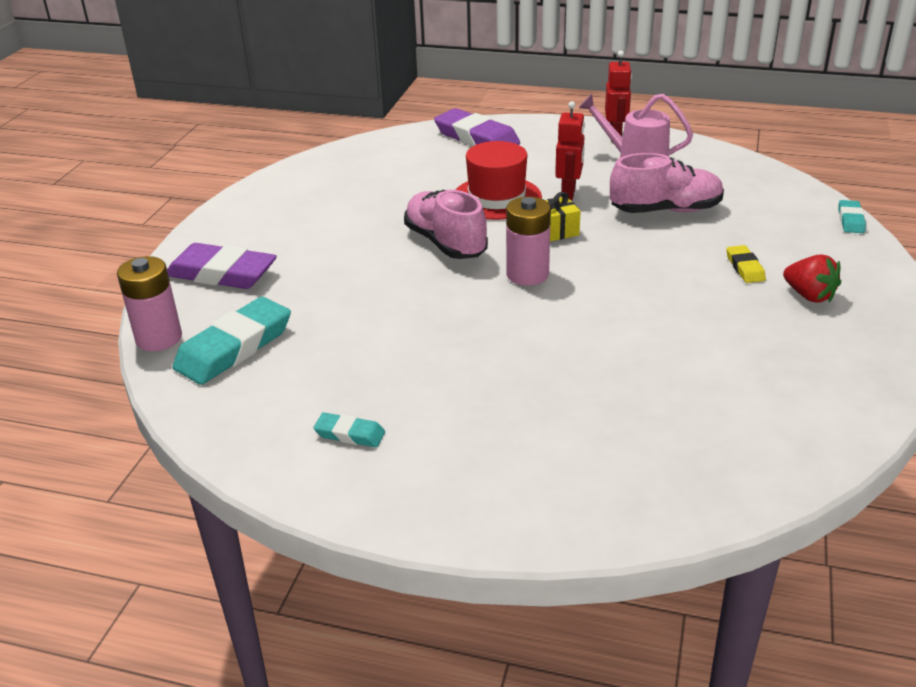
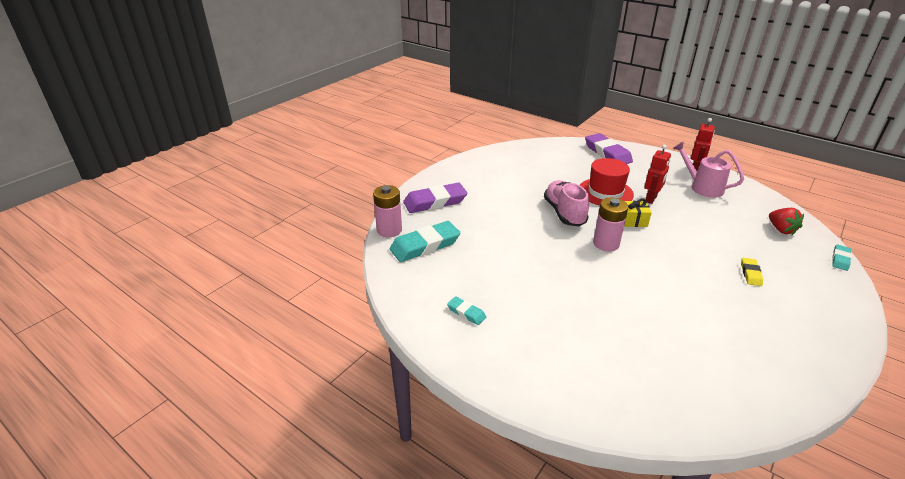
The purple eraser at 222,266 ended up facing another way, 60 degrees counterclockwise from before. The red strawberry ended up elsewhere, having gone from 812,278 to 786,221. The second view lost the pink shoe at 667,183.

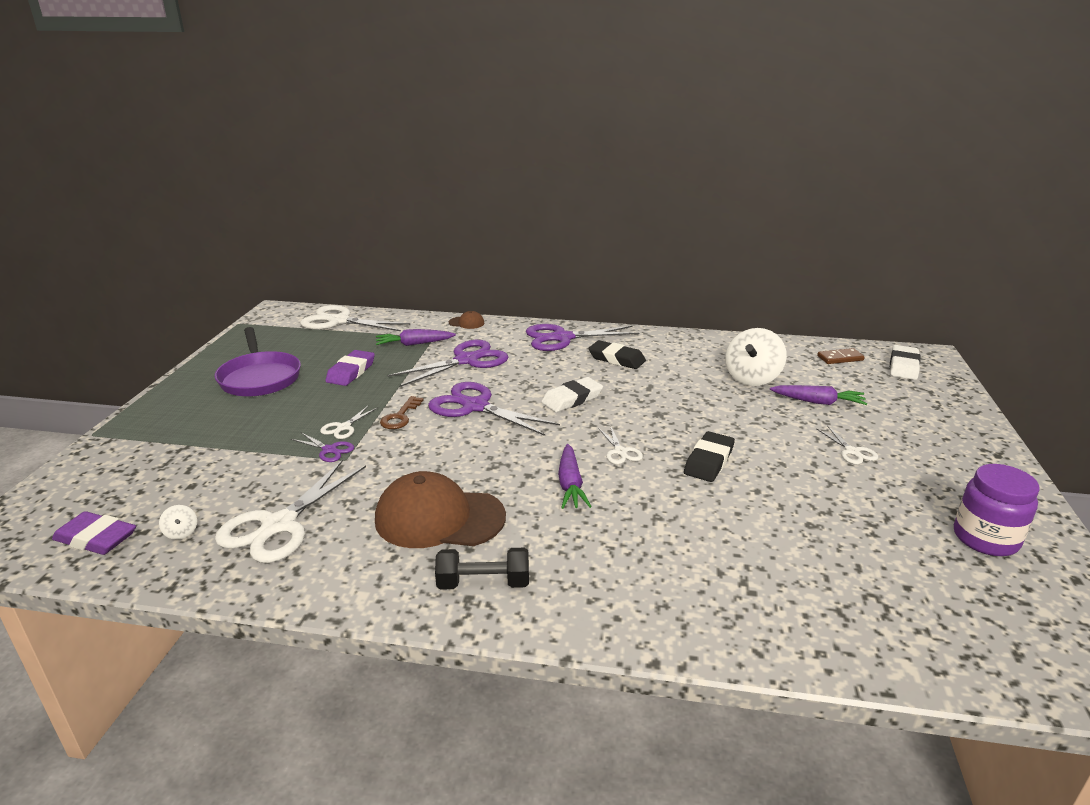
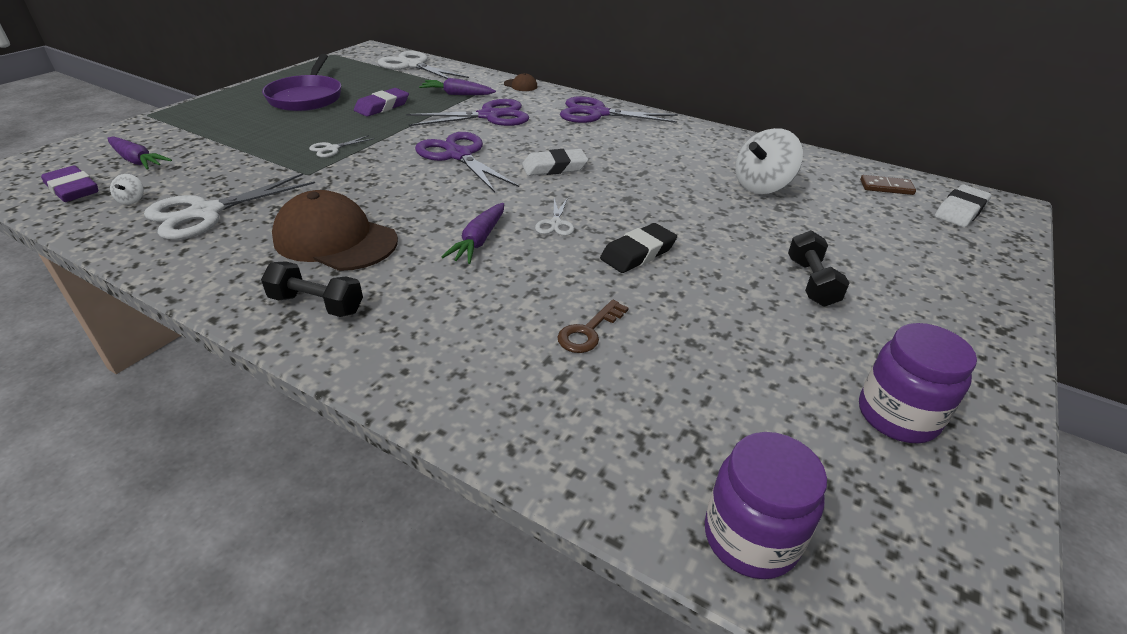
The purple carrot ended up elsewhere, having gone from 818,395 to 139,153. The brown key ended up elsewhere, having gone from 402,412 to 593,326. The second view gained the purple jar at 766,505. Where the white scissors stood at 847,445, the black dumbbell came to stand at 819,268. The second view lost the purple scissors at 322,447. The second view lost the black eraser at 617,354.

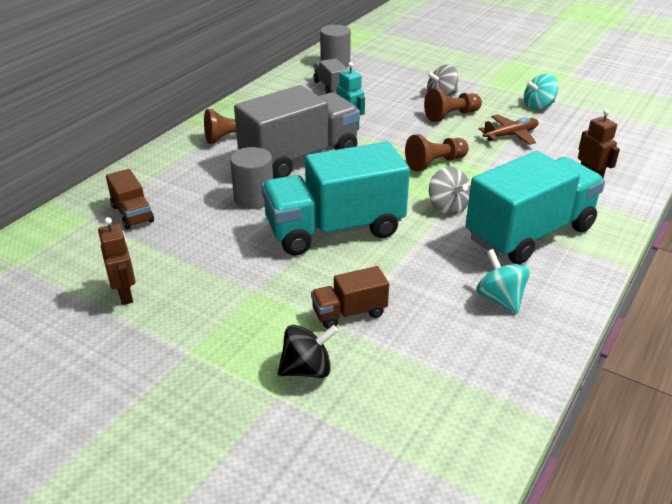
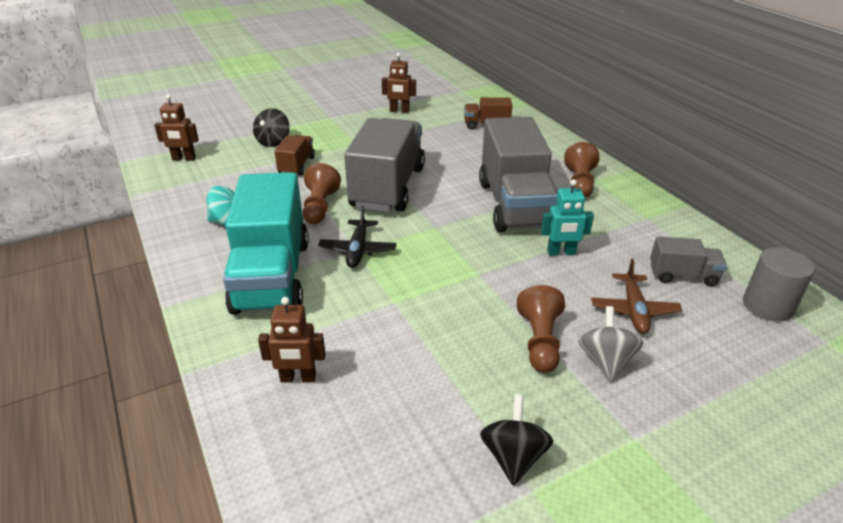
The second view gained the brown robot at 176,127. The brown pawn ended up elsewhere, having gone from 437,152 to 322,193. Where the grey spinning top stood at 450,191, the black plane came to stand at 357,237. What was the turquoise truck at 335,198 turned into the grey truck at 384,165. What was the turquoise spinning top at 541,92 turned into the black spinning top at 516,440. The brown plane ended up elsewhere, having gone from 509,130 to 636,296. The second view lost the grey cylinder at 251,178.

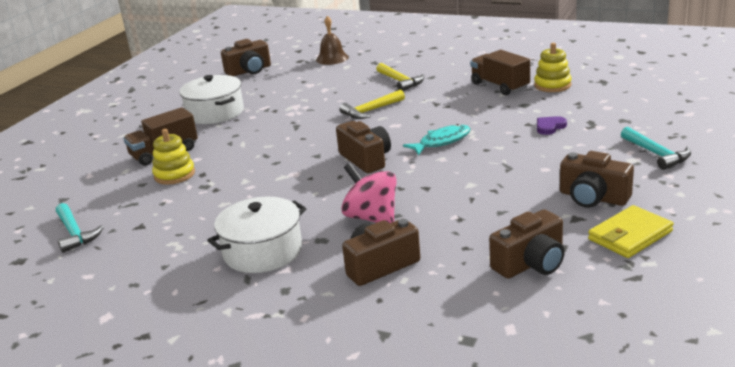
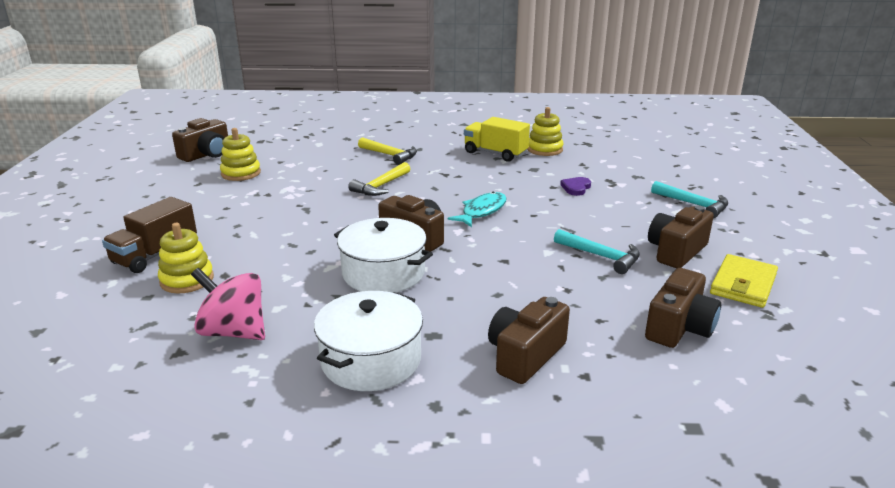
The pink spinning top ended up elsewhere, having gone from 369,193 to 228,304. The second view gained the yellow stacking toy at 240,154. The white pot ended up elsewhere, having gone from 211,99 to 383,255. What was the brown truck at 500,72 turned into the yellow truck at 497,139. The turquoise hammer ended up elsewhere, having gone from 80,228 to 597,251. The brown camera at 597,179 ended up facing another way, 120 degrees clockwise from before. The second view lost the brown bell at 332,40.

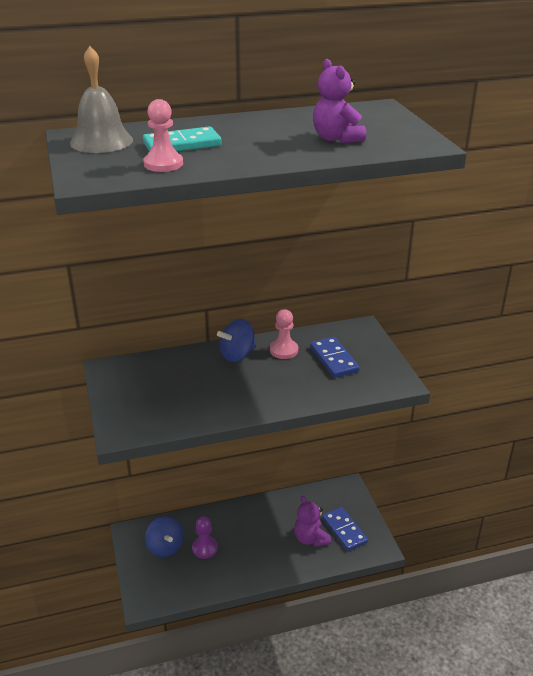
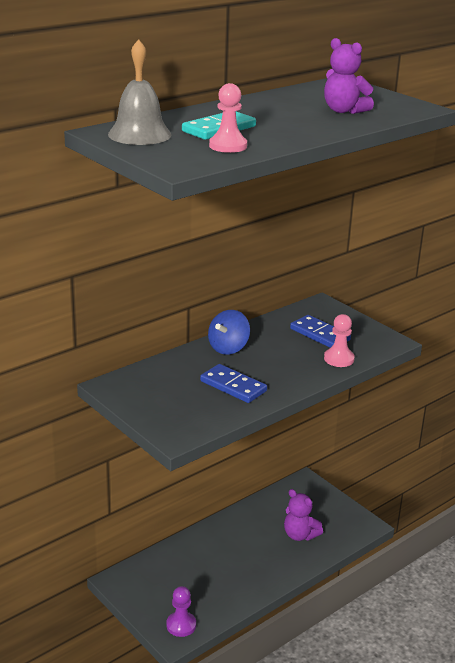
The purple pawn ended up elsewhere, having gone from 205,537 to 181,611. The blue domino ended up elsewhere, having gone from 345,529 to 233,383. The pink pawn ended up elsewhere, having gone from 284,334 to 339,340. The second view lost the blue spinning top at 164,536.

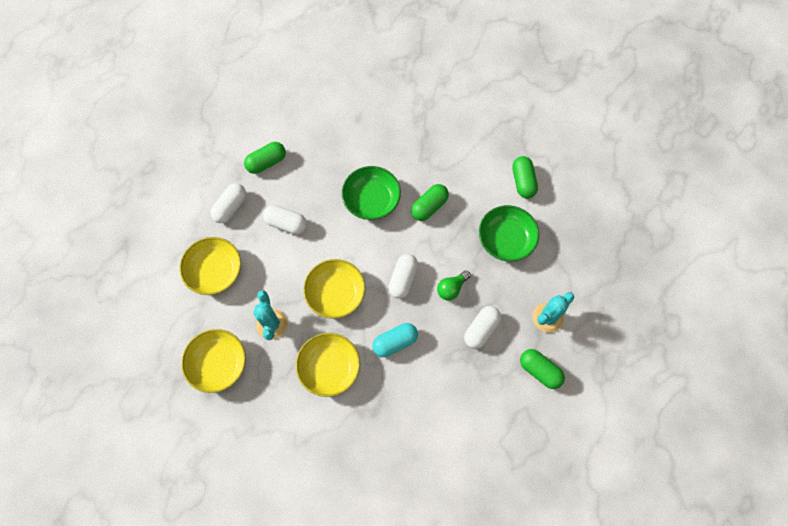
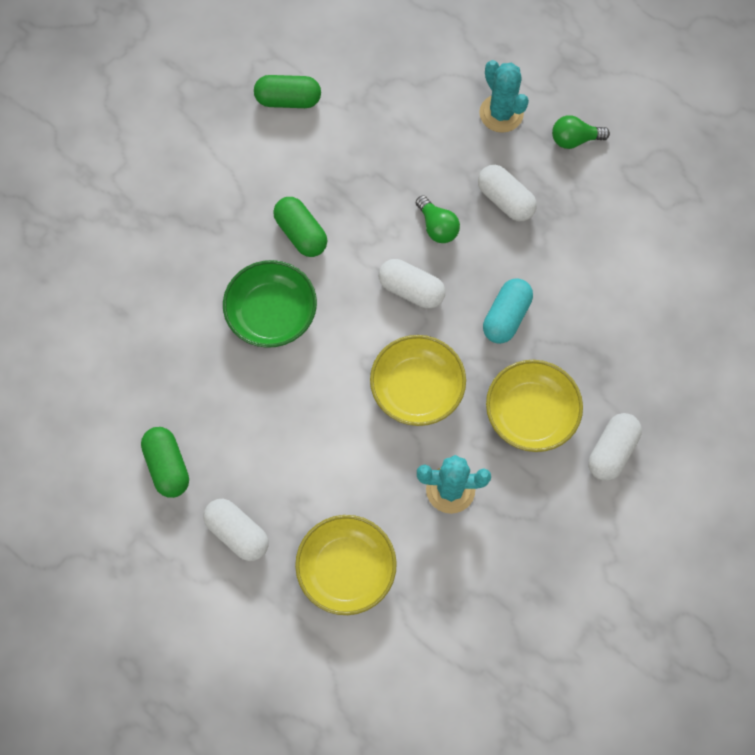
The turquoise capsule at 395,340 ended up facing another way, 45 degrees clockwise from before. Where the green capsule stood at 542,369, the green light bulb came to stand at 581,132. The white capsule ended up elsewhere, having gone from 285,219 to 615,447. The second view lost the yellow bowl at 213,361. The second view lost the green bowl at 509,233.

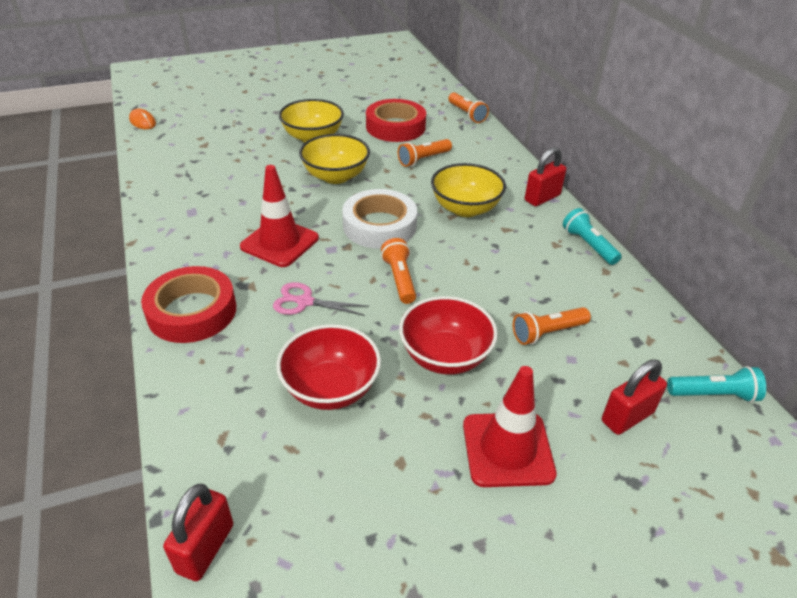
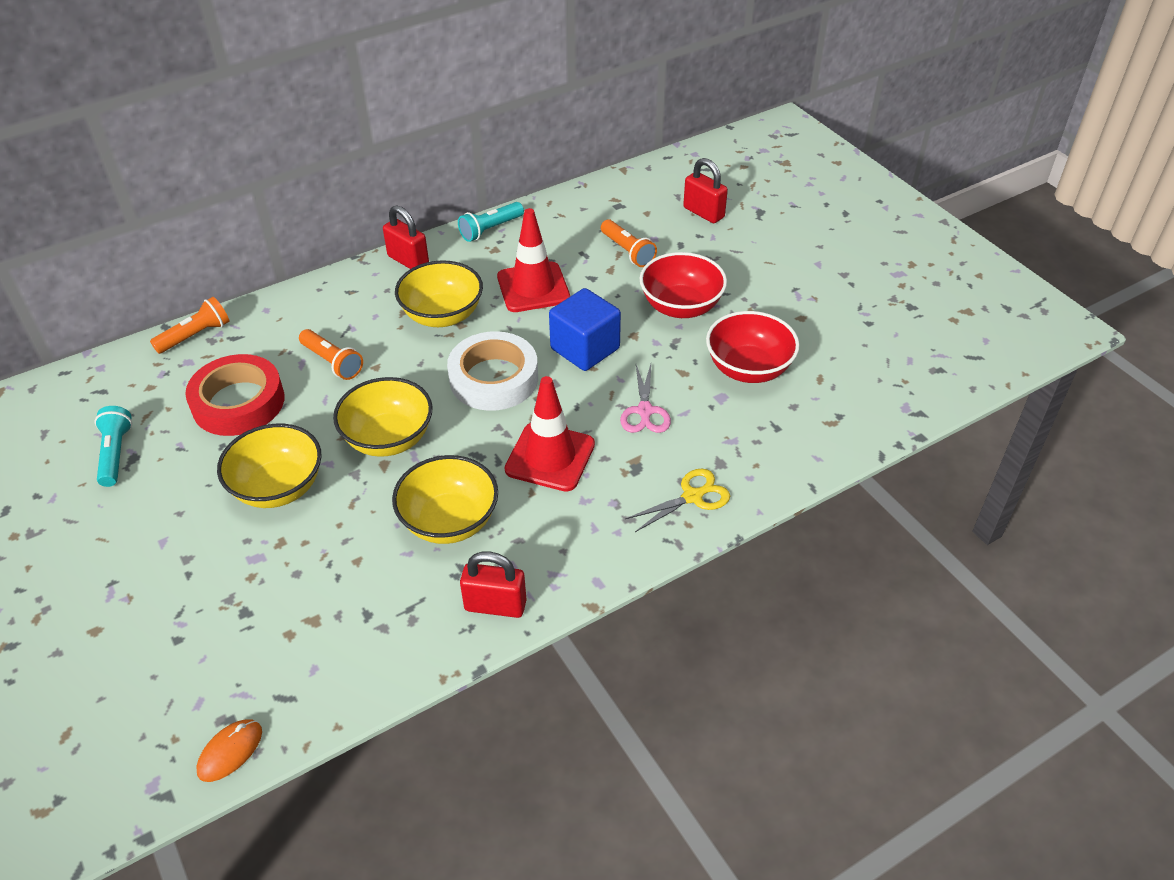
The turquoise flashlight ended up elsewhere, having gone from 716,384 to 113,446. The second view gained the yellow bowl at 445,499. The red padlock ended up elsewhere, having gone from 198,532 to 493,585. The red traffic cone ended up elsewhere, having gone from 510,426 to 533,260. Where the orange flashlight stood at 398,271, the blue cube came to stand at 585,329. Where the red tape stood at 188,304, the yellow scissors came to stand at 677,500.

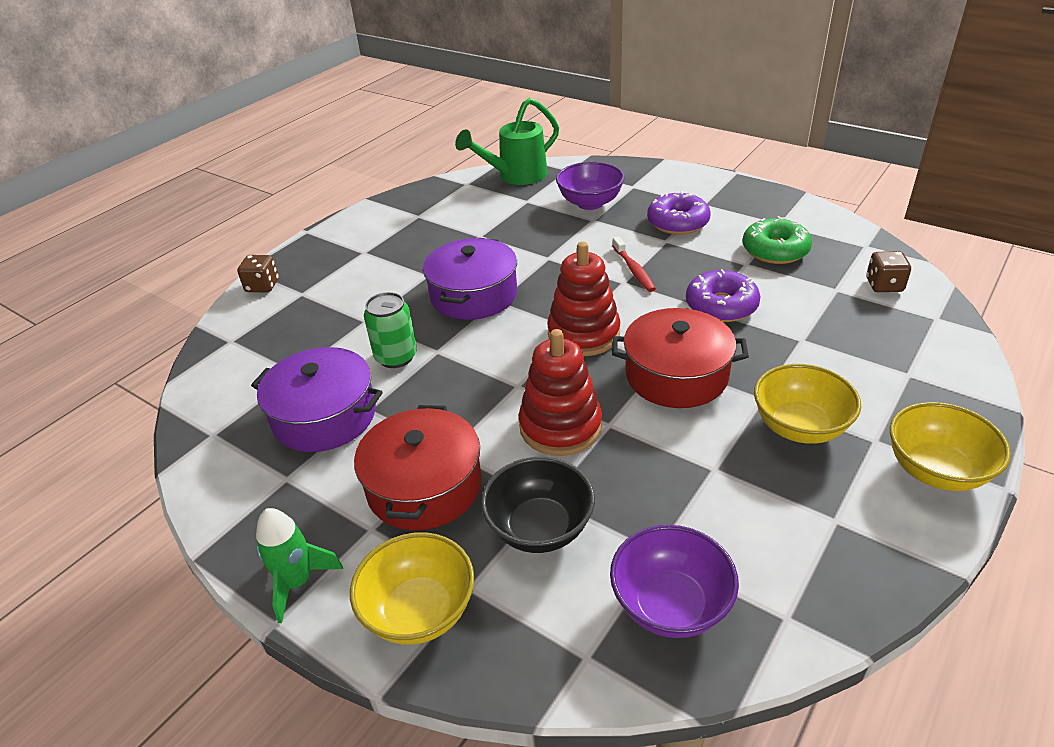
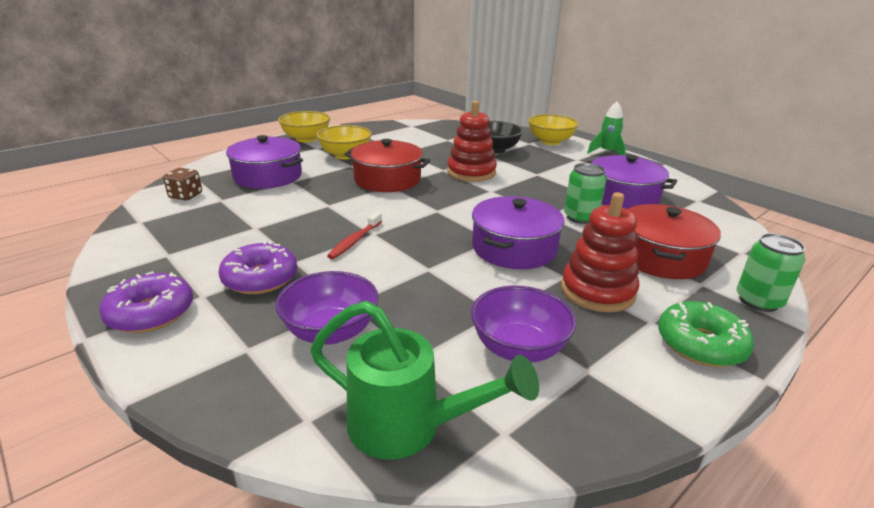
The purple donut ended up elsewhere, having gone from 723,295 to 146,302. The second view gained the purple pot at 264,162. The green watering can at 507,141 ended up facing another way, 45 degrees clockwise from before. The red toothbrush at 634,264 ended up facing another way, 150 degrees counterclockwise from before. The purple bowl ended up elsewhere, having gone from 674,581 to 523,324. The red stacking toy ended up elsewhere, having gone from 583,299 to 600,252. The red pot ended up elsewhere, having gone from 418,467 to 674,241. The green donut ended up elsewhere, having gone from 777,240 to 706,334. Where the brown dice stood at 258,273, the green can came to stand at 771,272.

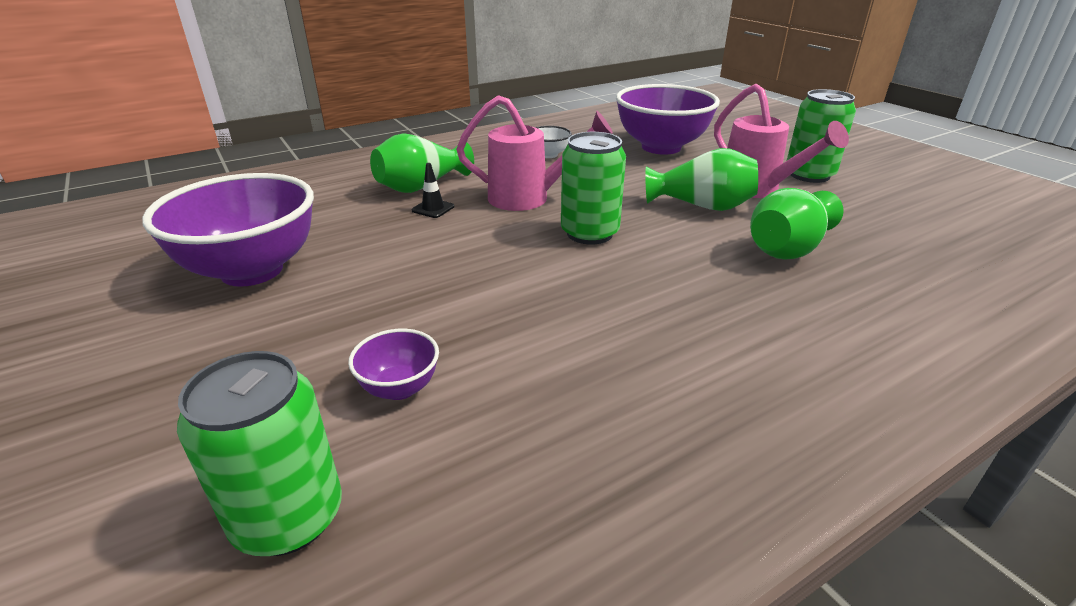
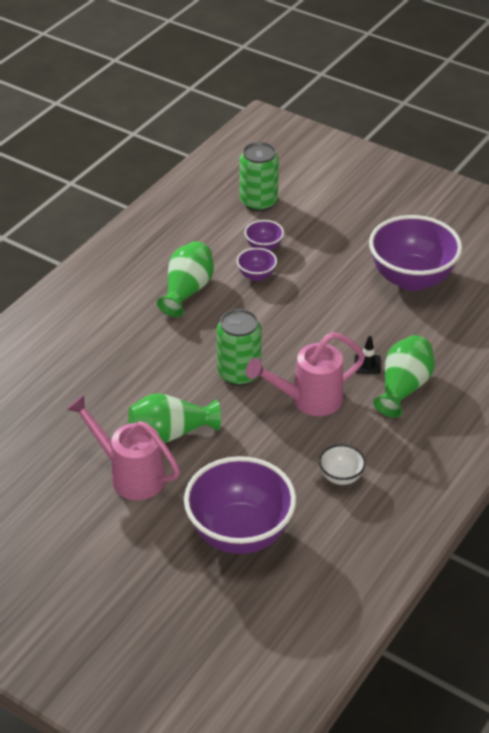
The green vase ended up elsewhere, having gone from 797,224 to 185,279. The second view gained the purple bowl at 257,264. The second view lost the green can at 821,136.

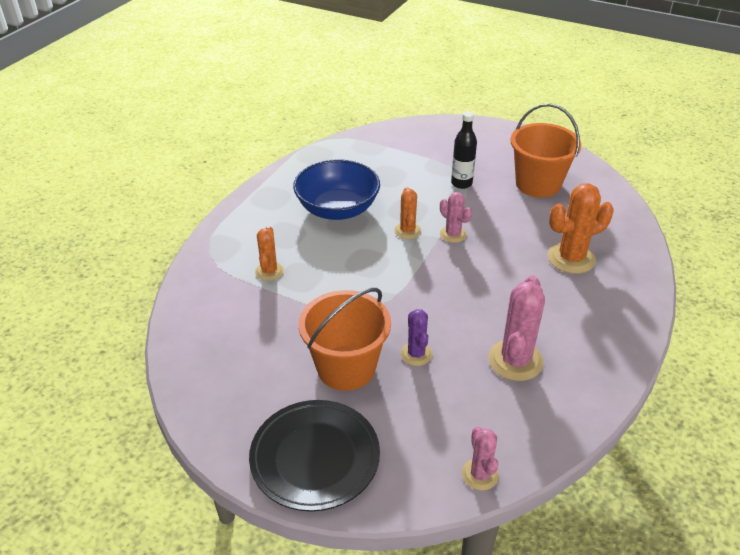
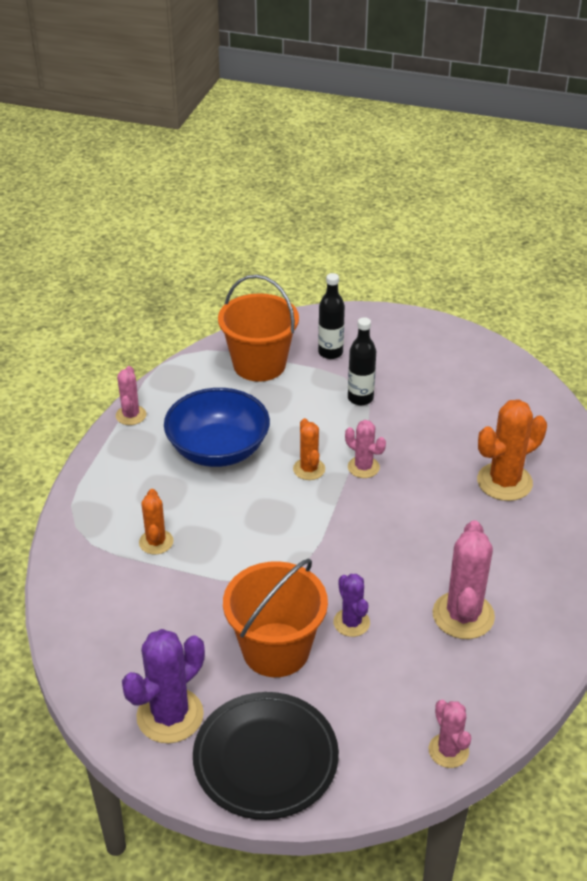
The second view gained the pink cactus at 131,395. The second view gained the purple cactus at 163,686. The orange bucket ended up elsewhere, having gone from 546,151 to 258,328. The second view gained the black bottle at 331,316.

